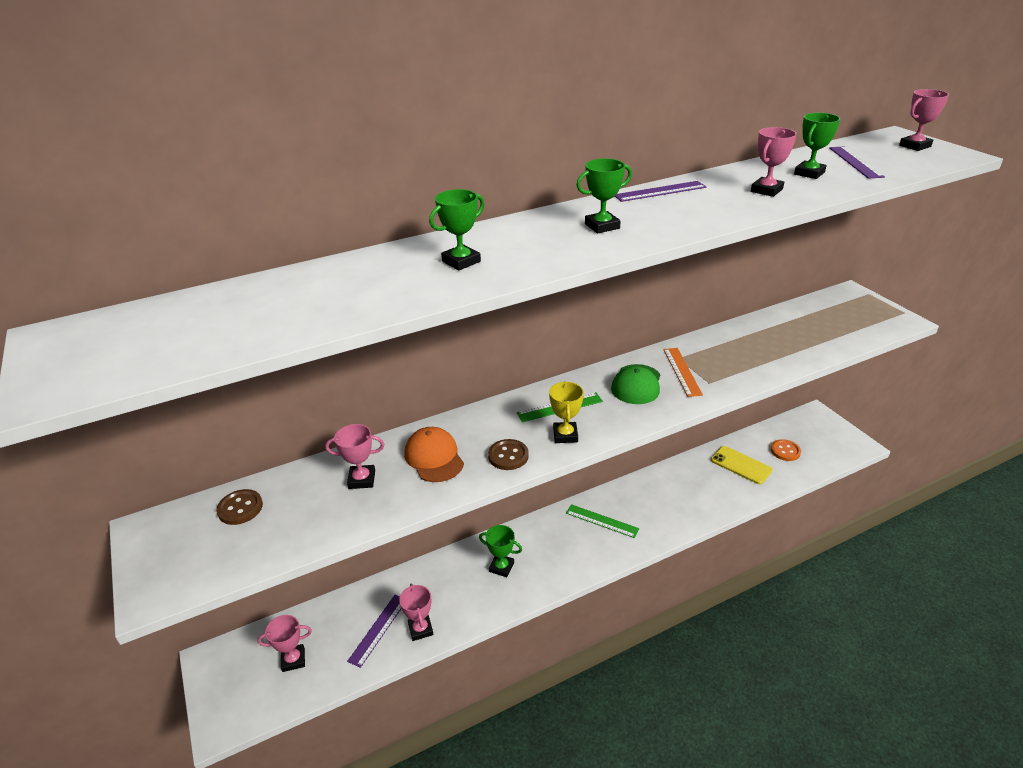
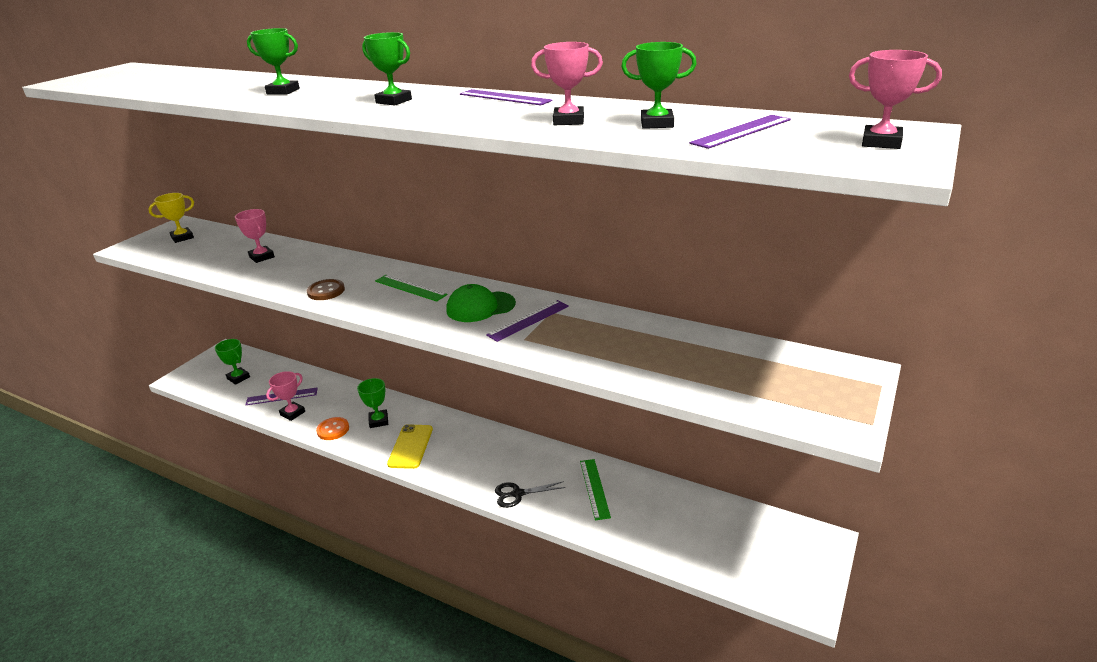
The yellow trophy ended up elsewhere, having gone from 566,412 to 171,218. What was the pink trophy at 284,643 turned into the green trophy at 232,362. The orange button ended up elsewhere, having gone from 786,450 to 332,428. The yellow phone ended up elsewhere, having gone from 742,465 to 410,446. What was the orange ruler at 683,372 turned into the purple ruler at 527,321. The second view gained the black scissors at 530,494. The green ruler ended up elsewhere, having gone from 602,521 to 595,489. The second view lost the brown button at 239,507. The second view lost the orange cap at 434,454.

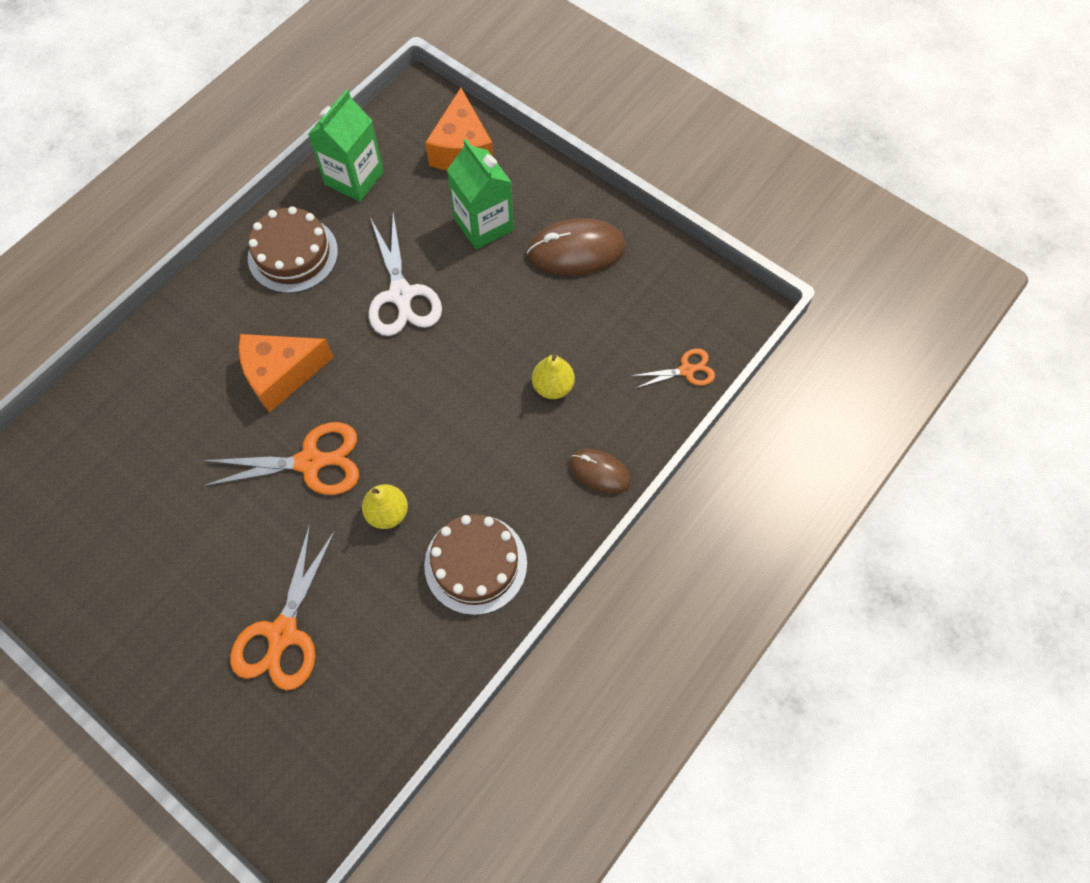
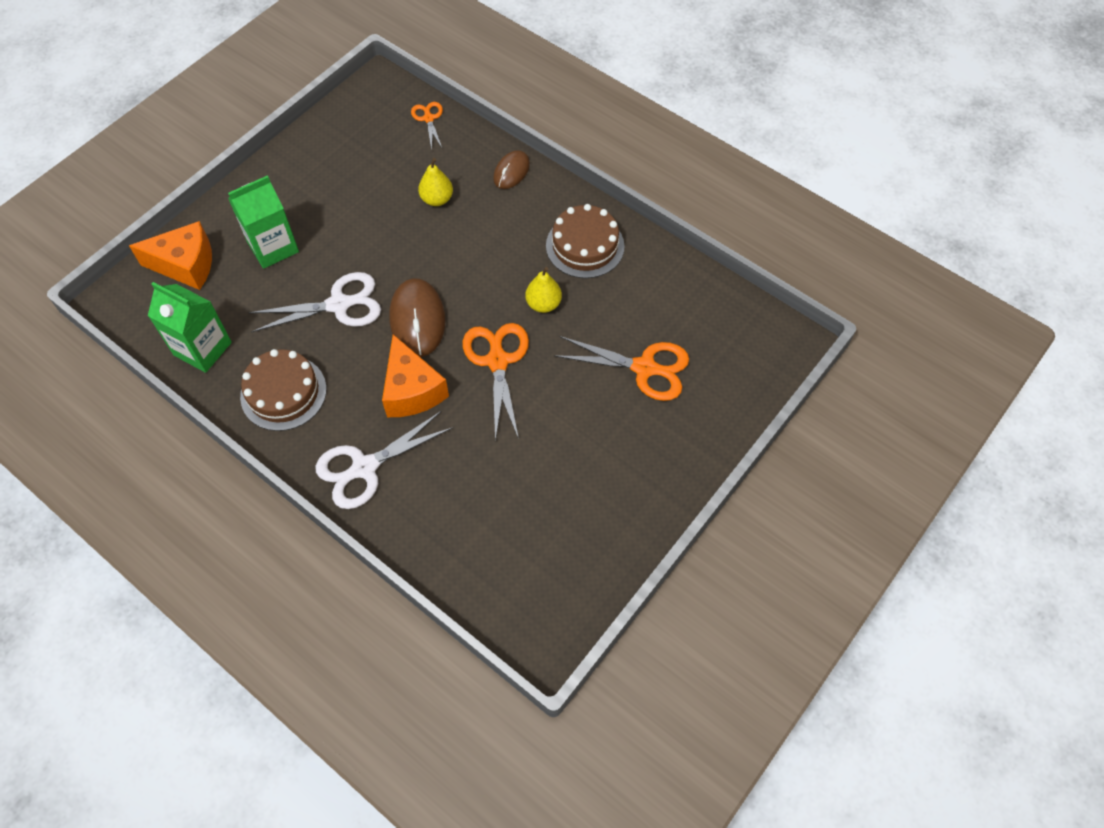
The second view gained the white scissors at 384,460. The brown mouse ended up elsewhere, having gone from 576,247 to 417,317.

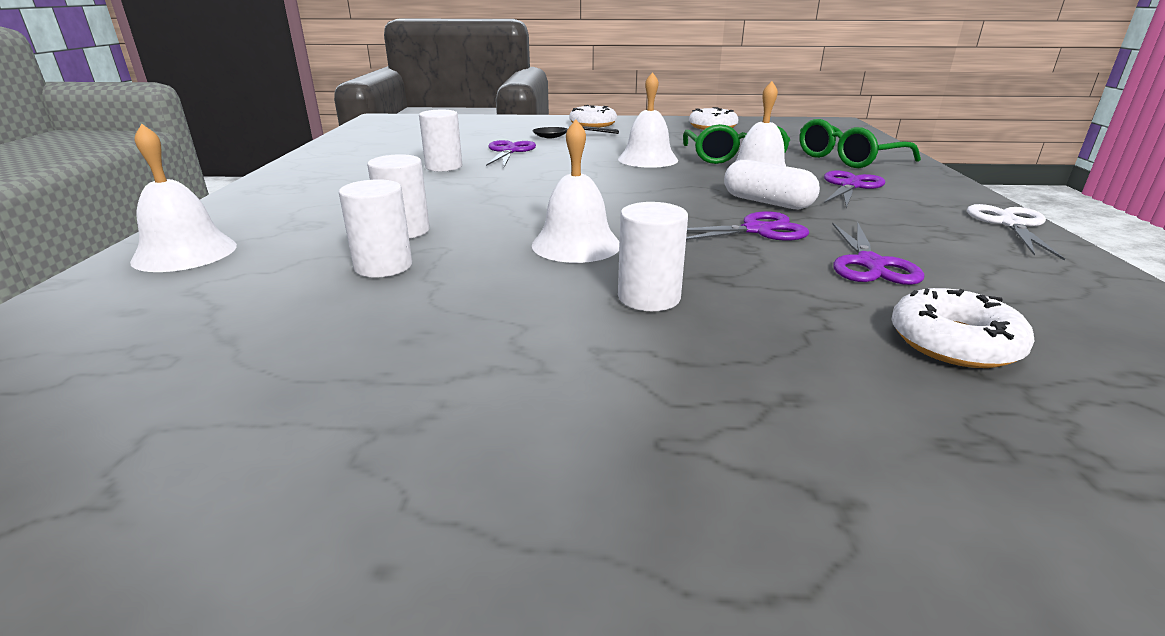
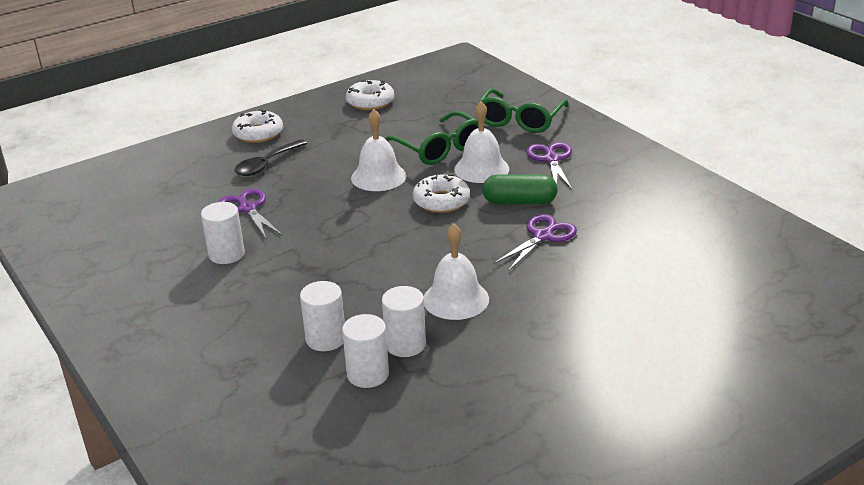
The white cylinder ended up elsewhere, having gone from 653,256 to 404,321. The white donut ended up elsewhere, having gone from 963,328 to 441,193. What was the white capsule at 772,184 turned into the green capsule at 520,189. The second view lost the white bell at 183,198. The second view lost the purple scissors at 878,253. The second view lost the white scissors at 1016,232.

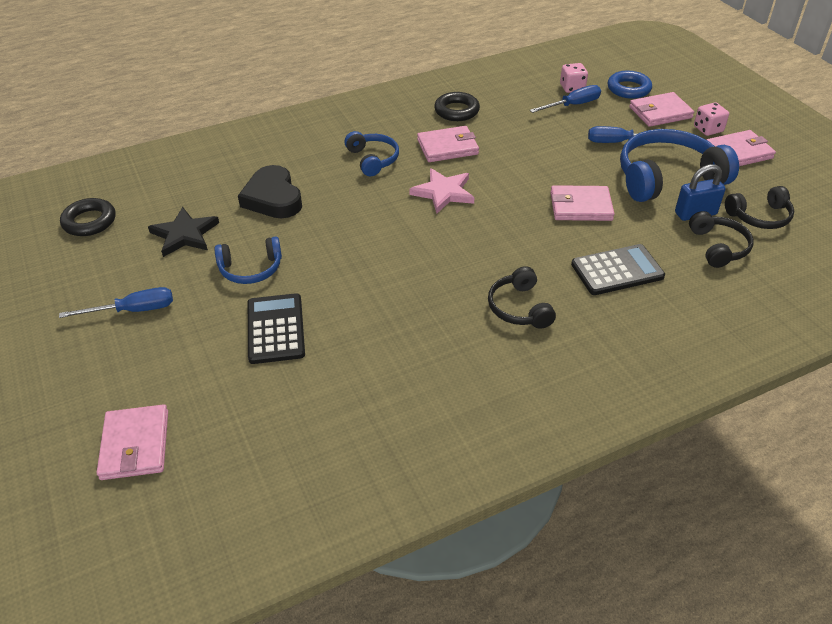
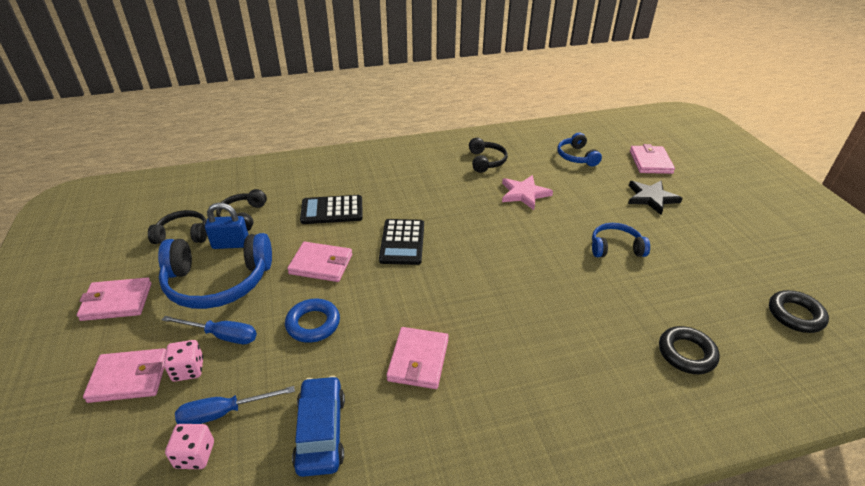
The pink dice ended up elsewhere, having gone from 711,119 to 183,361. The blue ring ended up elsewhere, having gone from 630,85 to 312,321. The second view gained the blue car at 318,426. The black calculator ended up elsewhere, having gone from 276,328 to 401,242. The pink wallet at 448,144 ended up facing another way, 75 degrees counterclockwise from before. The black headphones ended up elsewhere, having gone from 522,297 to 488,155. The pink star ended up elsewhere, having gone from 441,190 to 527,192. The blue headphones ended up elsewhere, having gone from 371,153 to 580,149. The black star ended up elsewhere, having gone from 183,232 to 655,197. The black ring ended up elsewhere, having gone from 457,106 to 689,350. The second view lost the blue screwdriver at 116,302. The second view lost the black heart at 270,191.

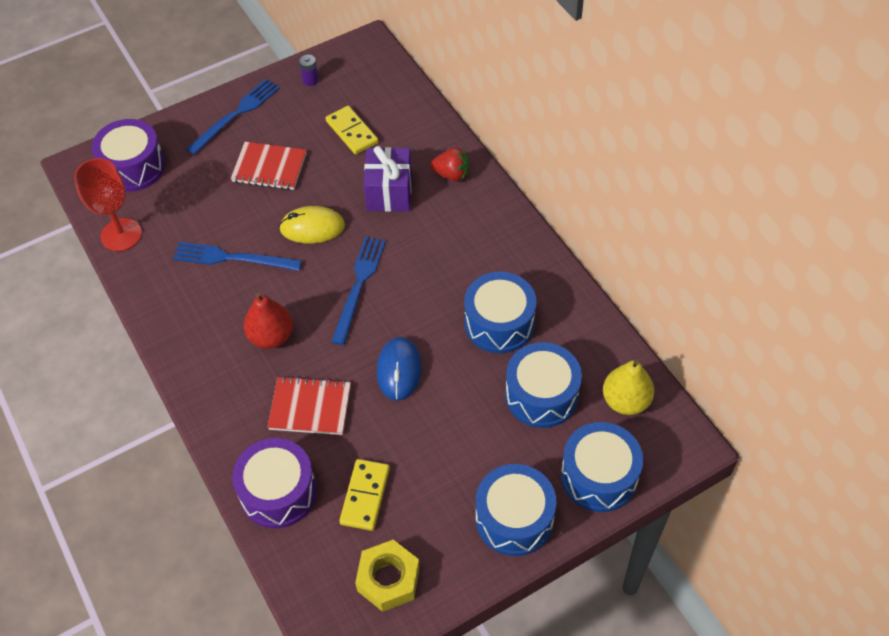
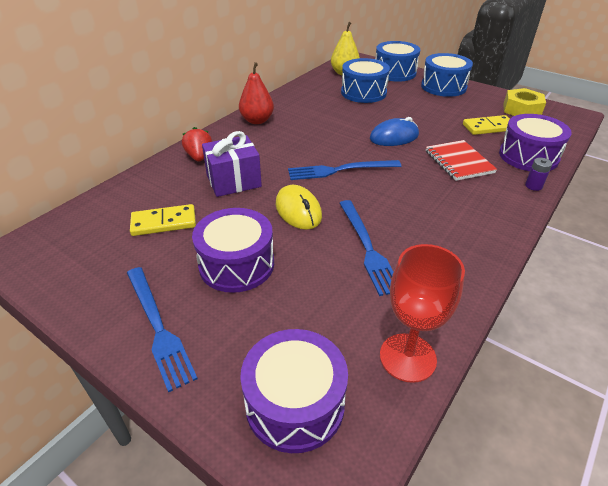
The blue fork at 233,117 ended up facing another way, 135 degrees counterclockwise from before. The yellow domino at 352,130 ended up facing another way, 45 degrees clockwise from before. Where the red notebook stood at 269,166, the purple drum came to stand at 233,250. The red pear ended up elsewhere, having gone from 268,321 to 256,93. The purple battery ended up elsewhere, having gone from 309,70 to 538,174. The second view lost the blue drum at 500,312.

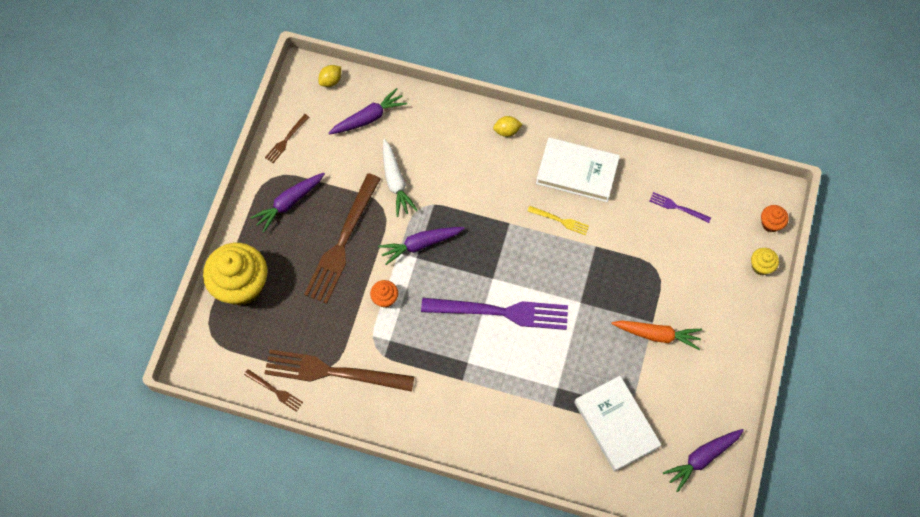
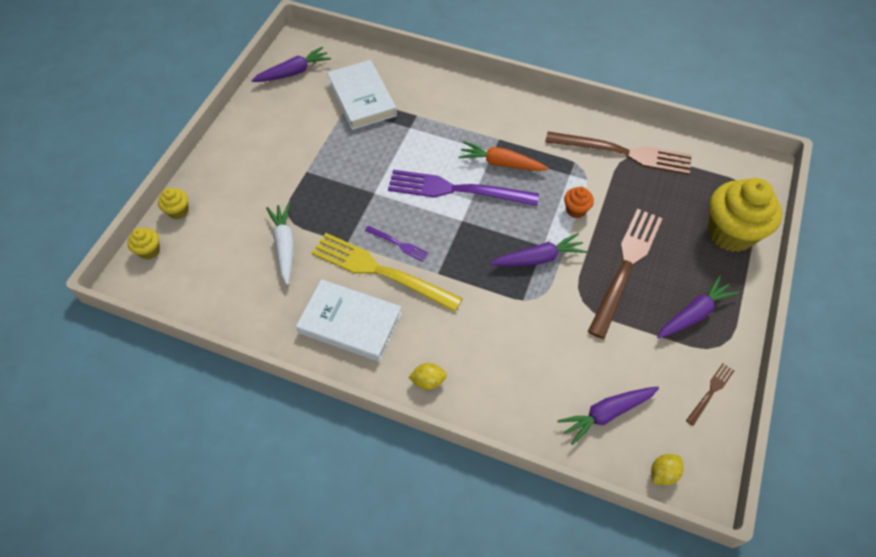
What was the orange cupcake at 775,218 turned into the yellow cupcake at 143,243. The white carrot ended up elsewhere, having gone from 400,178 to 280,244. The size of the yellow fork at 558,220 changed by a factor of 2.25. The purple fork ended up elsewhere, having gone from 680,207 to 397,244. The orange carrot ended up elsewhere, having gone from 656,335 to 503,156. The second view lost the brown fork at 273,390.

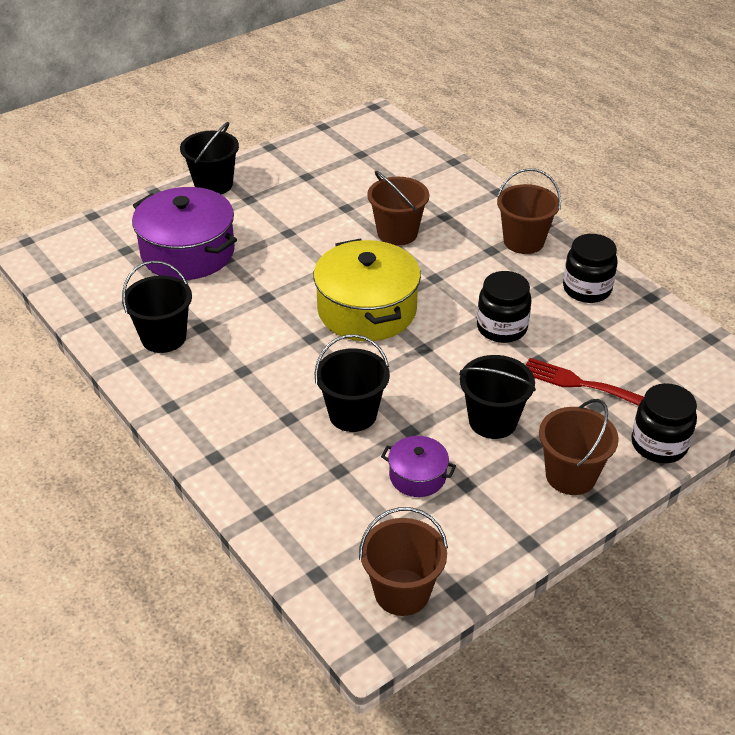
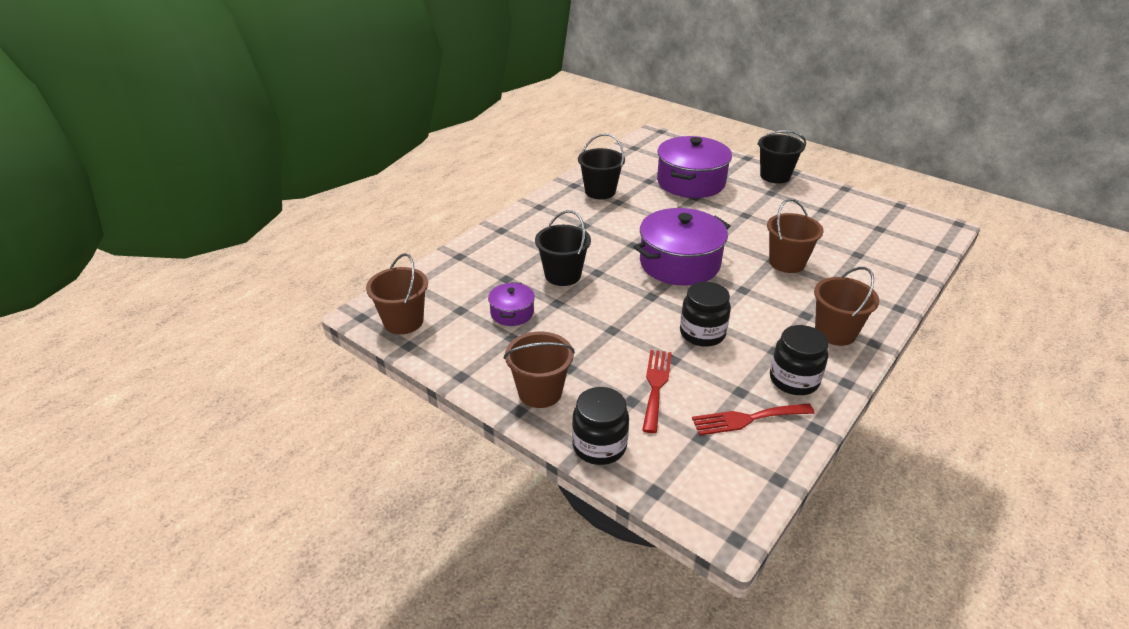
What was the yellow pot at 367,290 turned into the purple pot at 682,247. The second view gained the red fork at 753,419. The second view lost the black bucket at 497,397.

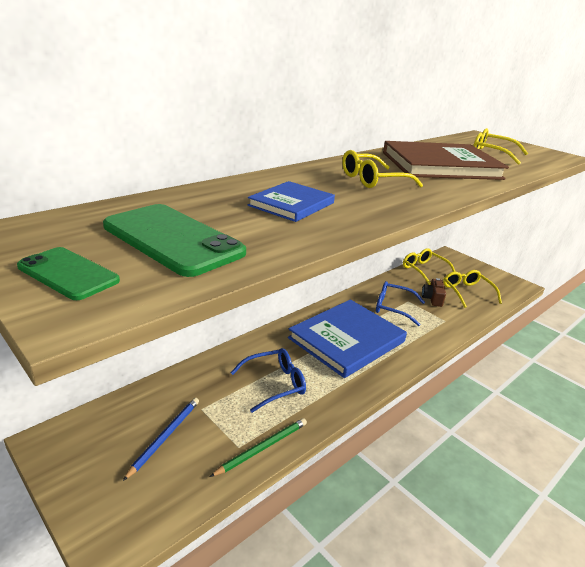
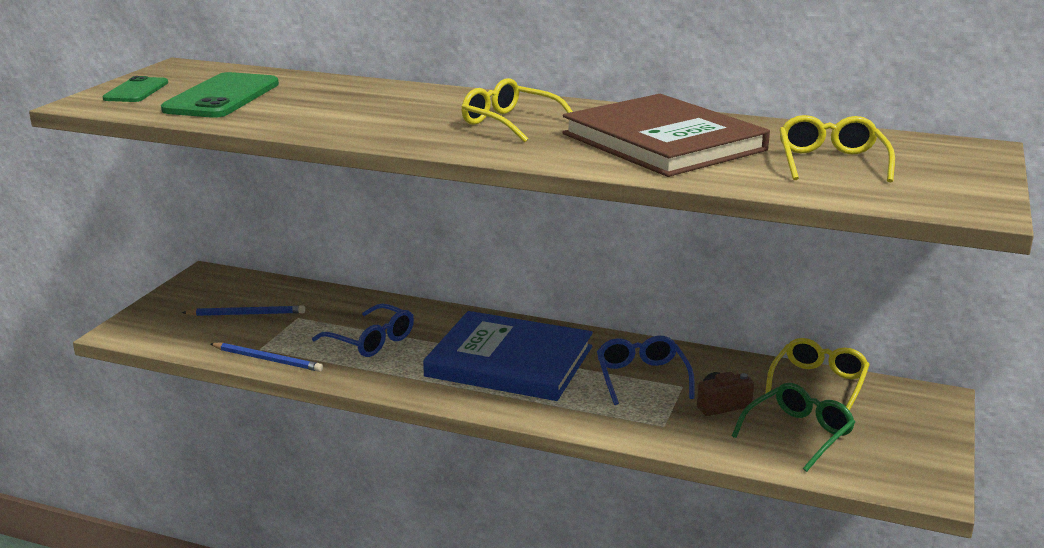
What was the green pencil at 258,447 turned into the blue pencil at 267,357. What was the yellow glasses at 472,289 turned into the green glasses at 793,427. The second view lost the blue book at 291,201.

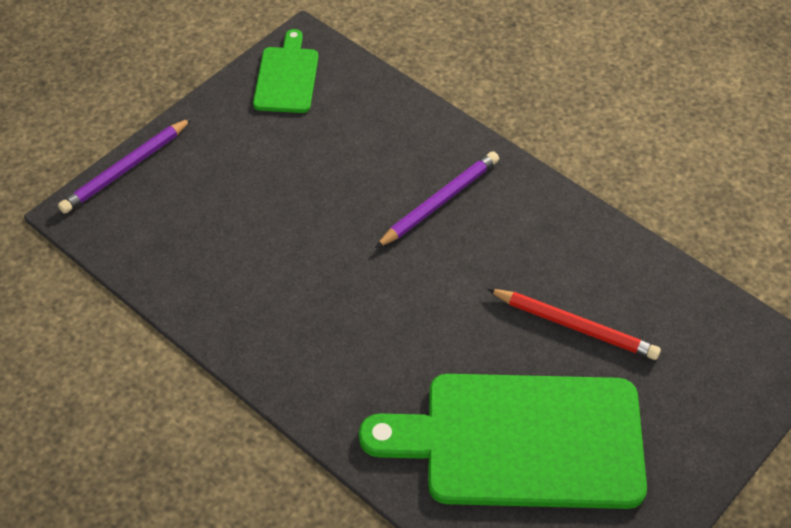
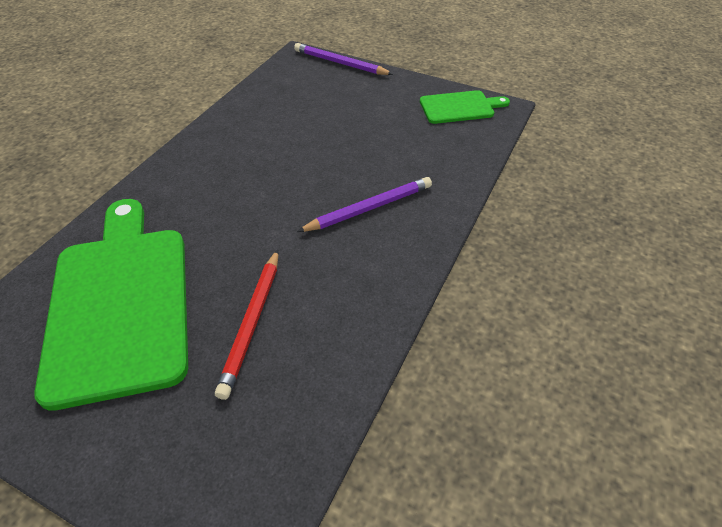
The purple pencil at 437,199 ended up facing another way, 60 degrees counterclockwise from before.

